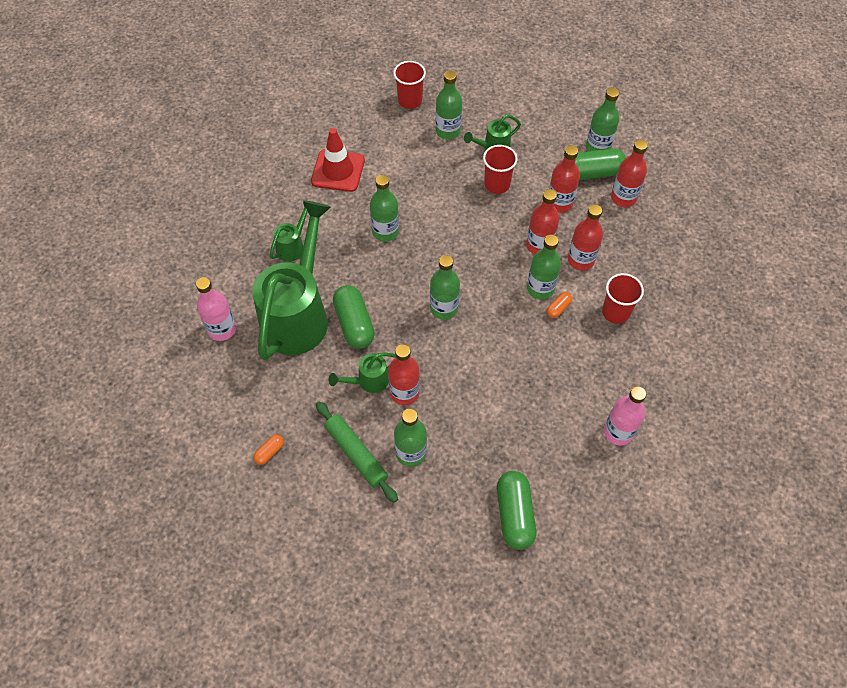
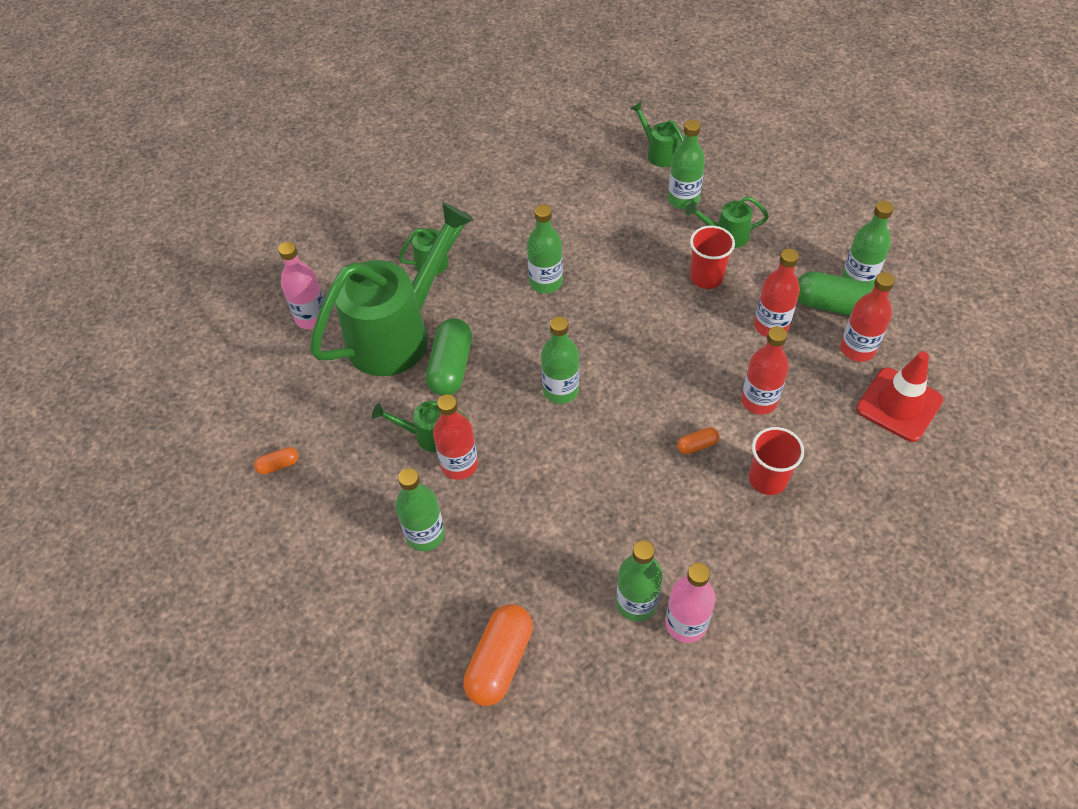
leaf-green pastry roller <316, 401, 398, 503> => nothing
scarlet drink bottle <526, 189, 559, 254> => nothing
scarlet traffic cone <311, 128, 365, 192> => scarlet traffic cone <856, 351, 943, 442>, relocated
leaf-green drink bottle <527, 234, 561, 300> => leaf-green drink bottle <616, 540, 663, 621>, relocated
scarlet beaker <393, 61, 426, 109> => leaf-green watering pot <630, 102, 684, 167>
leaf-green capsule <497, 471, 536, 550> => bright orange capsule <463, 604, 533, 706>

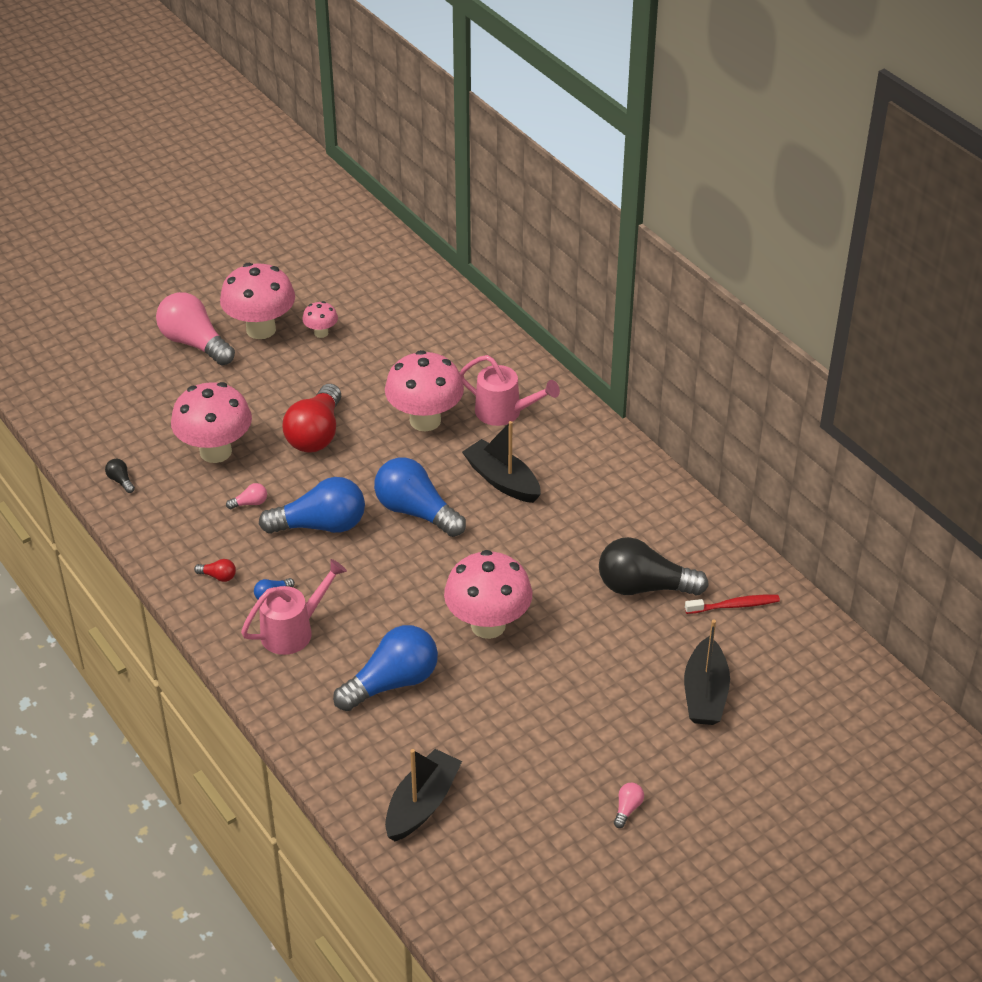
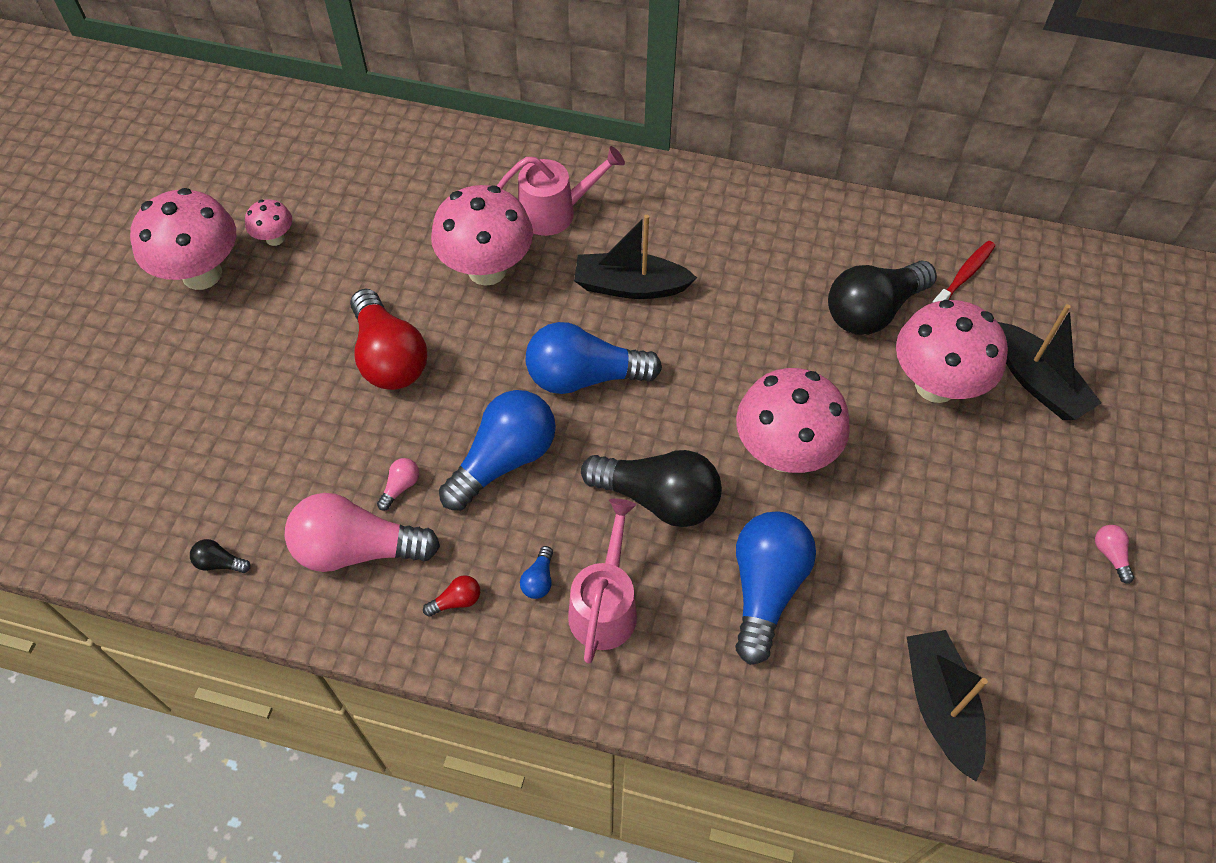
nothing => jet-black lightbulb <581, 450, 722, 527>
pink lightbulb <156, 292, 235, 365> => pink lightbulb <285, 493, 440, 572>, relocated
pink toadstool <171, 382, 252, 463> => pink toadstool <896, 300, 1008, 403>, relocated

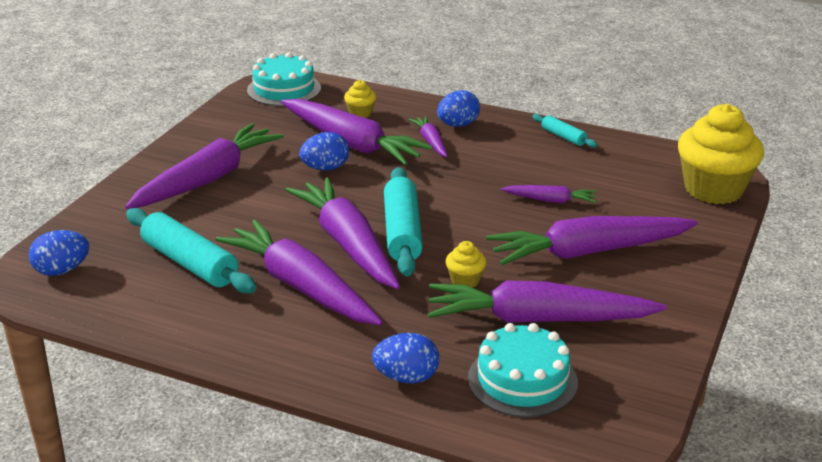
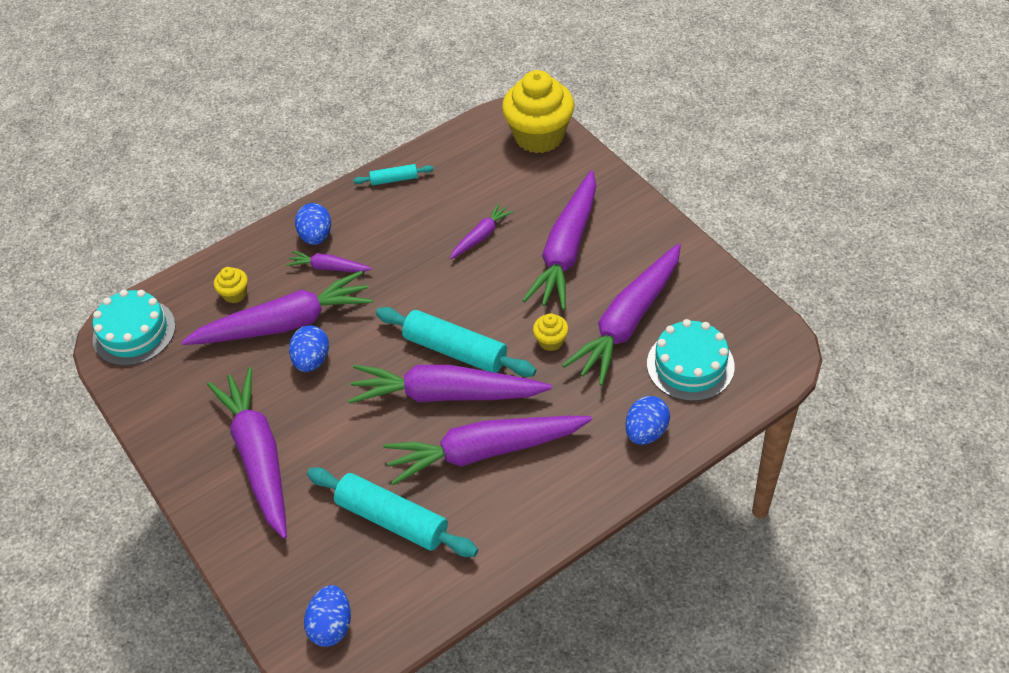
turquoise pastry roller <126, 208, 256, 294> => turquoise pastry roller <307, 467, 478, 557>, 45 degrees clockwise

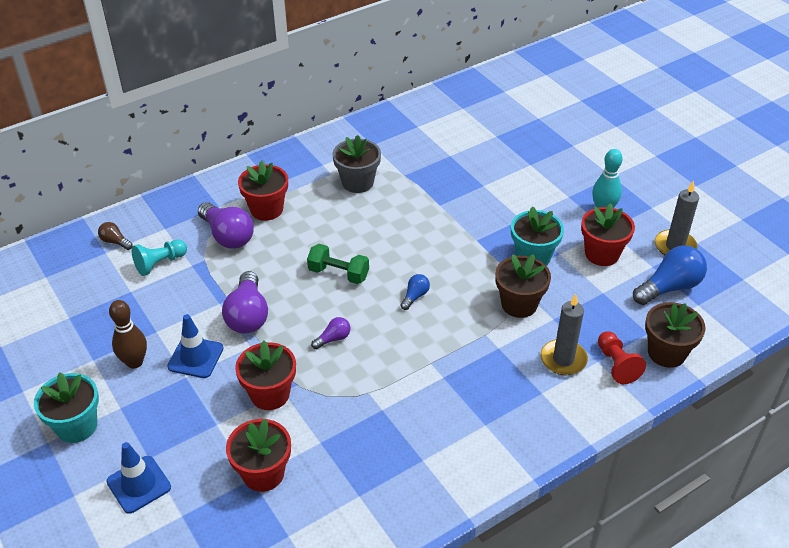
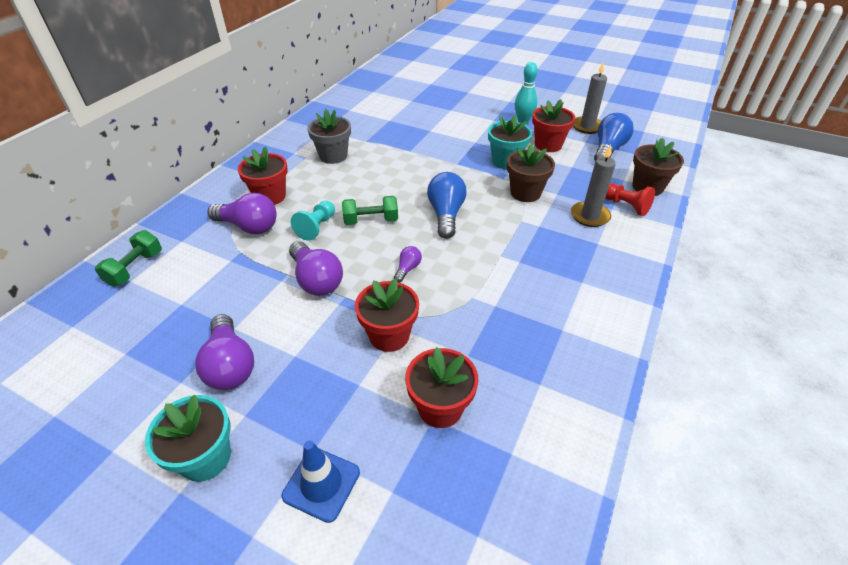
royal blue traffic cone <167, 314, 223, 378> => nothing
turquoise pawn <132, 239, 187, 276> => turquoise pawn <291, 201, 335, 241>, relocated
brown lightbulb <98, 222, 133, 250> => leaf-green hand weight <95, 230, 162, 287>
brown skittle <109, 300, 147, 369> => royal purple lightbulb <195, 314, 254, 390>
royal blue lightbulb <400, 274, 430, 310> => royal blue lightbulb <427, 172, 467, 239>, x2.00

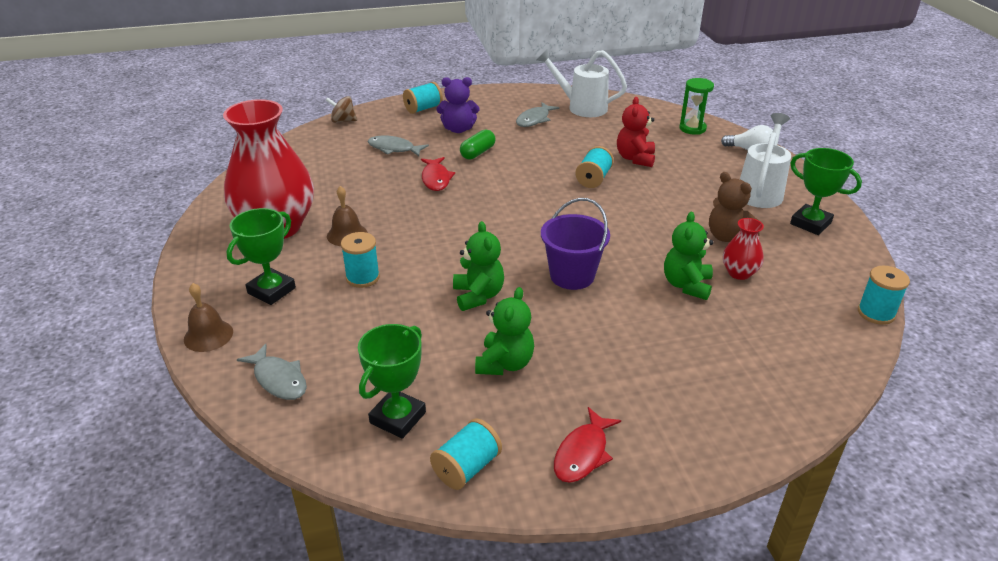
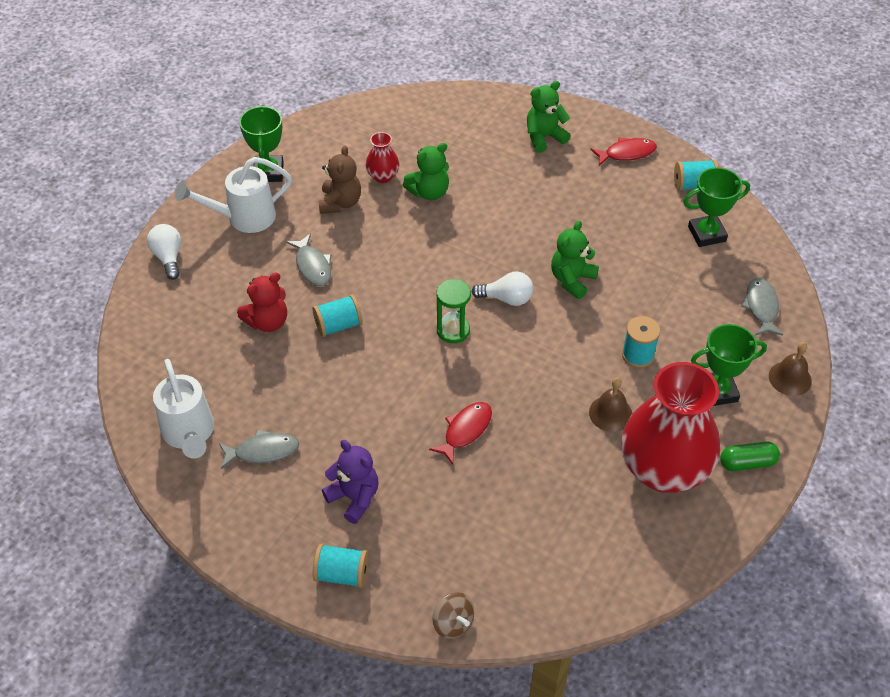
royal purple pail <541, 198, 610, 290> => nothing
turquoise reel of thread <858, 266, 910, 325> => nothing
nothing => white lightbulb <472, 272, 533, 306>
ash-grey toy fish <368, 135, 429, 156> => ash-grey toy fish <286, 234, 331, 286>, relocated
leaf-green capsule <460, 129, 496, 159> => leaf-green capsule <720, 441, 780, 471>, relocated
leaf-green stuffed bear <475, 287, 534, 375> => leaf-green stuffed bear <527, 81, 571, 153>, relocated
leaf-green sand timer <679, 78, 714, 135> => leaf-green sand timer <436, 279, 471, 343>, relocated

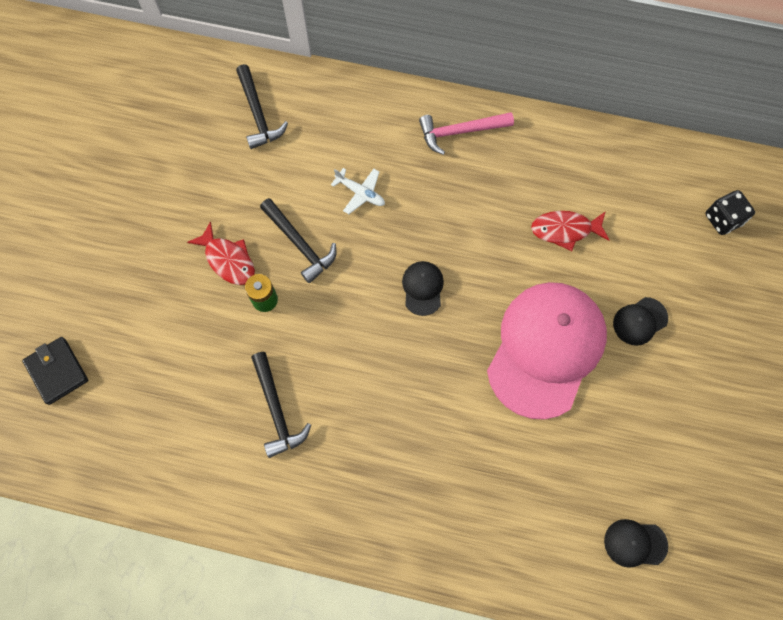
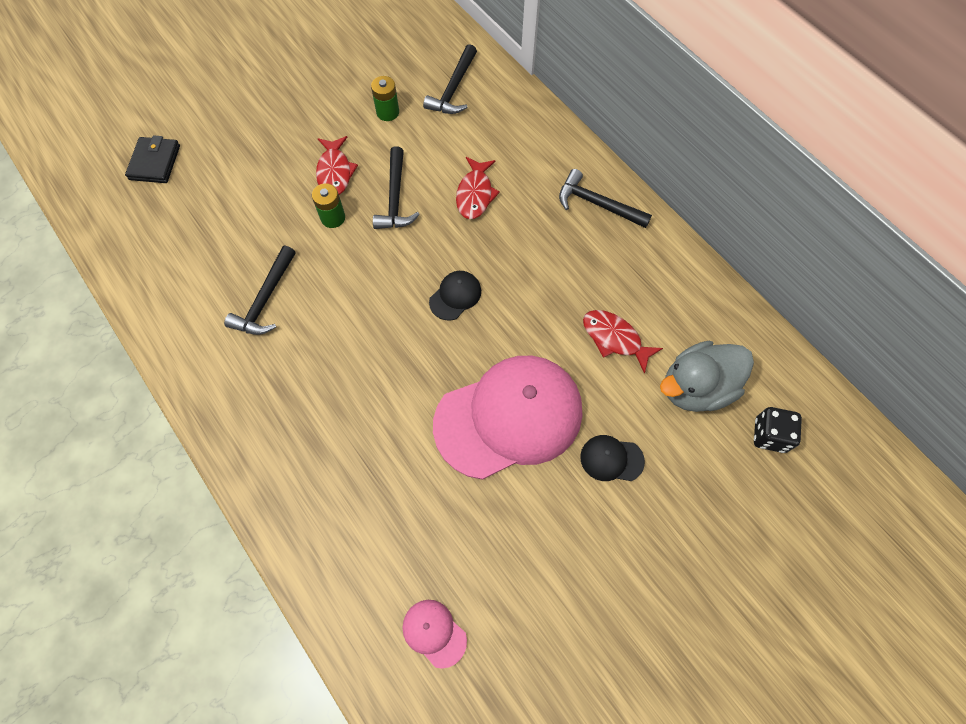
nothing => leaf-green power cell <371, 76, 399, 121>
nothing => ash-grey rubber duck <660, 341, 754, 412>
white toy plane <331, 168, 385, 214> => scarlet toy fish <456, 157, 500, 219>
pink carpenter's hammer <419, 112, 514, 155> => jet-black carpenter's hammer <559, 169, 652, 228>
jet-black cap <604, 519, 668, 568> => pink cap <402, 600, 467, 668>

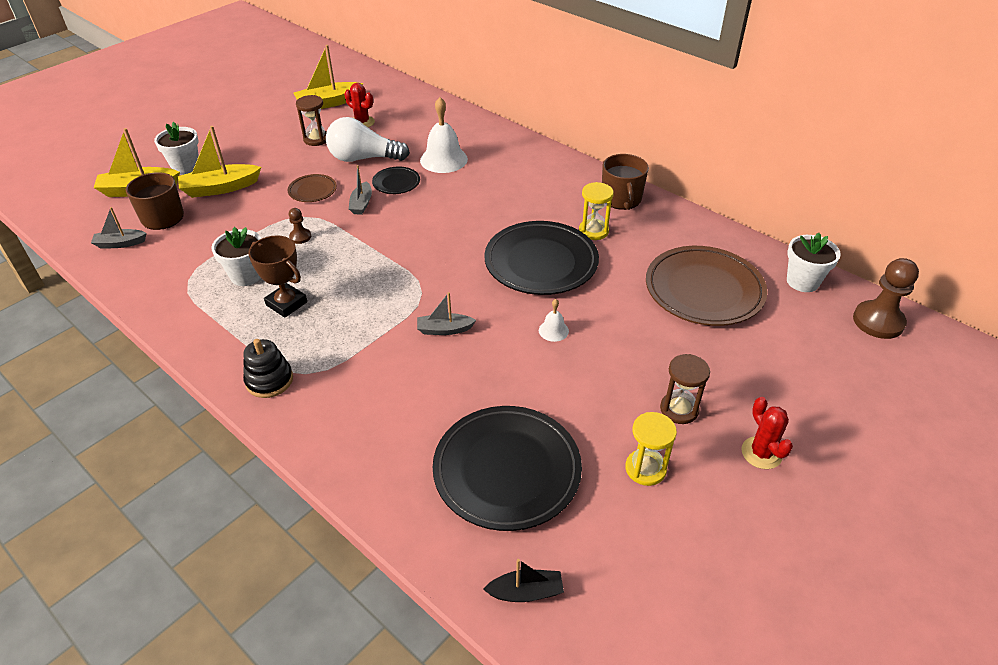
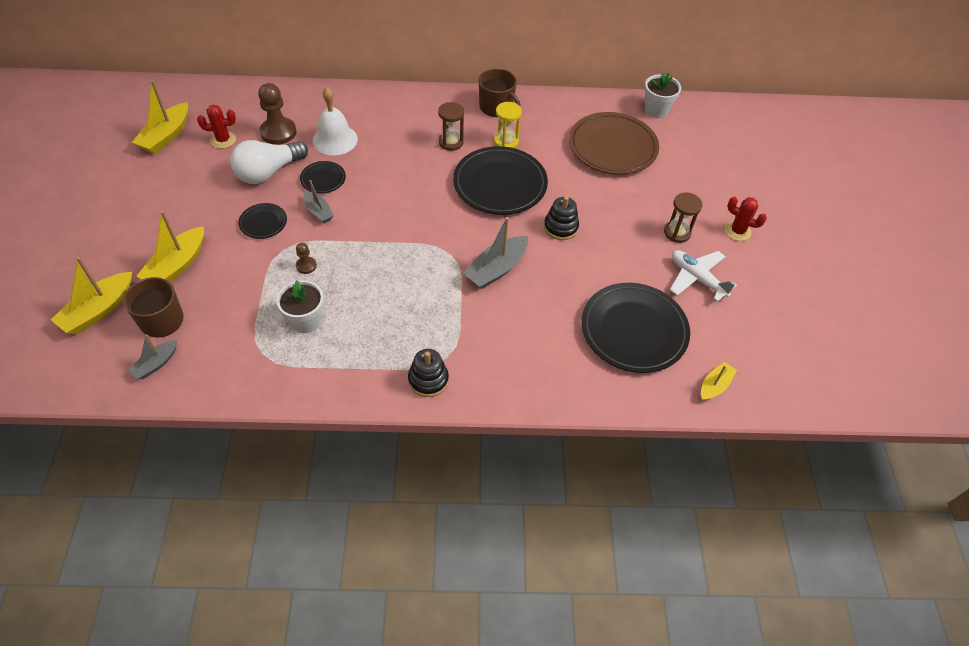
white plant pot <154, 122, 199, 175> => nothing
brown prize cup <248, 235, 307, 317> => nothing
brown sand timer <296, 95, 327, 146> => brown sand timer <438, 102, 464, 151>, relocated
brown pawn <853, 258, 919, 339> => brown pawn <258, 83, 297, 145>, relocated
white bell <539, 299, 569, 342> => jet-black stacking rings <544, 196, 579, 240>
golden sand timer <625, 412, 677, 486> => white toy plane <670, 250, 737, 302>
brown plate <288, 174, 337, 202> => jet-black plate <238, 203, 287, 239>
jet-black toy boat <483, 559, 564, 602> => golden toy boat <701, 362, 737, 401>
ash-grey toy boat <417, 292, 476, 335> => ash-grey toy boat <463, 217, 528, 289>, x1.68

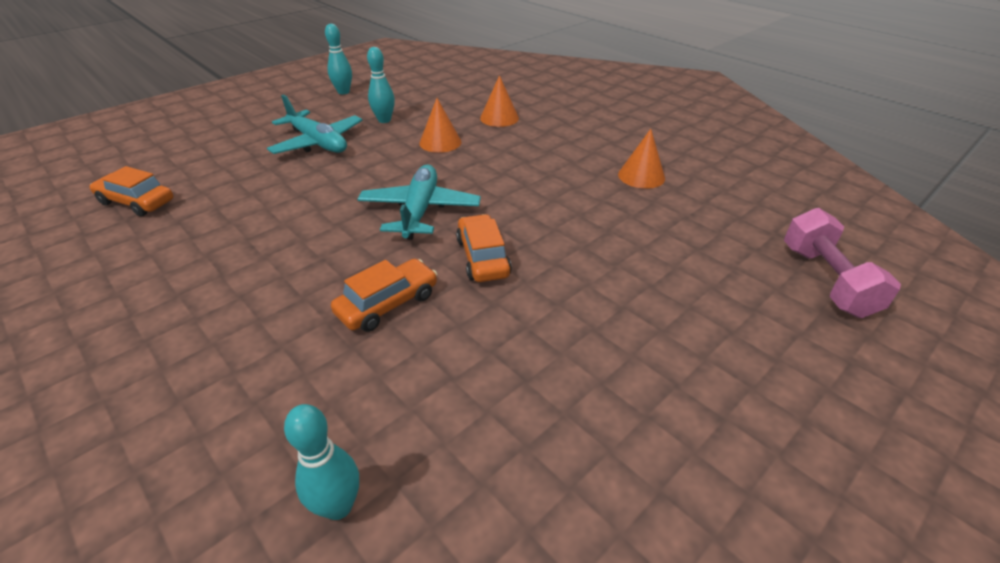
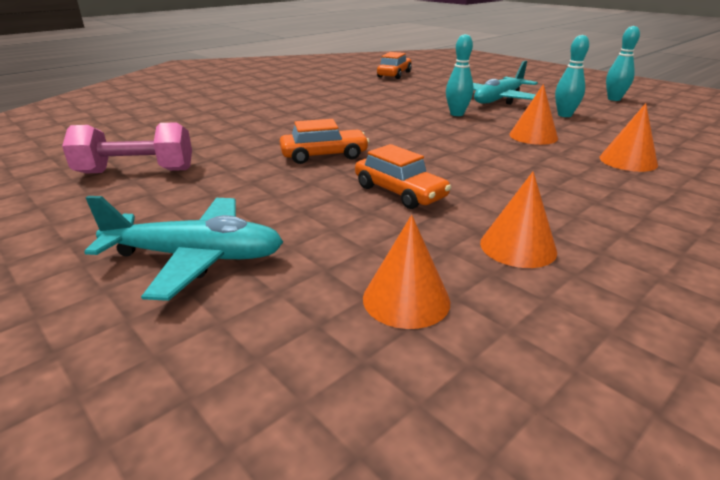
nothing => bright orange solid cone <363, 215, 450, 329>
turquoise skittle <284, 404, 359, 520> => turquoise skittle <446, 34, 474, 116>, relocated
bright orange toy car <331, 259, 437, 332> => bright orange toy car <355, 144, 451, 209>, relocated
turquoise toy plane <357, 165, 481, 240> => turquoise toy plane <84, 196, 283, 301>, relocated
pink hand weight <784, 208, 901, 318> => pink hand weight <62, 122, 192, 174>, relocated

